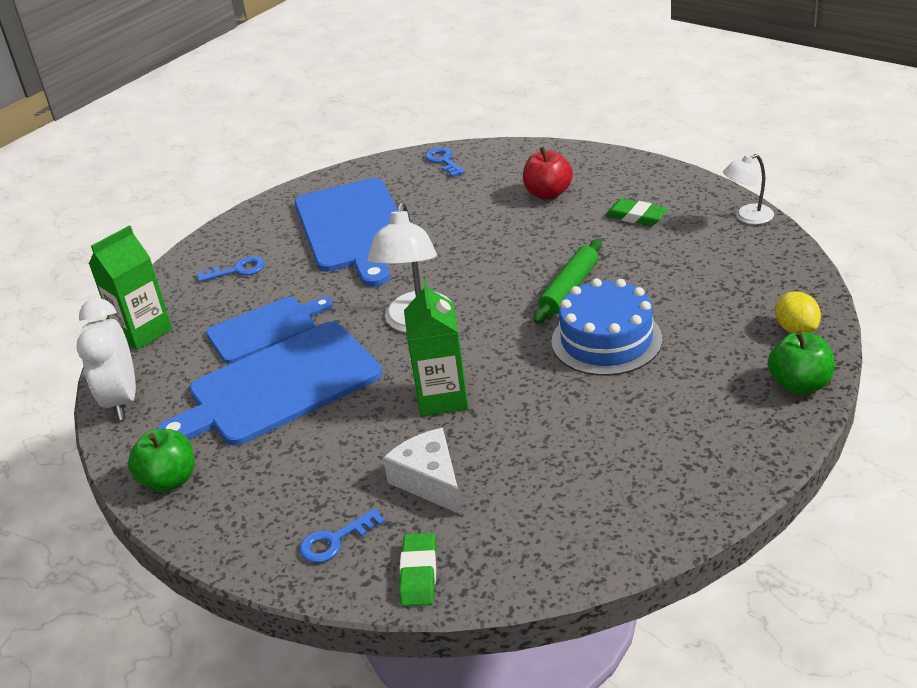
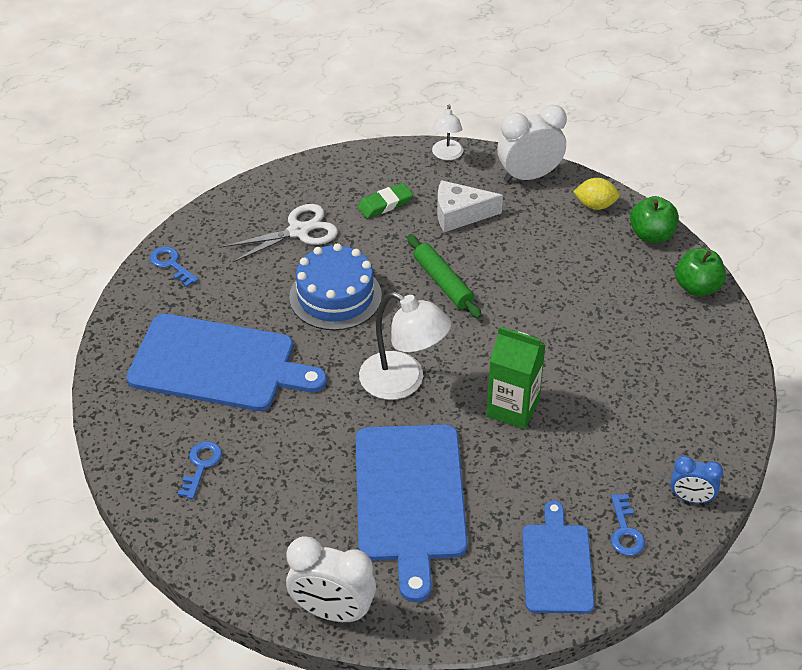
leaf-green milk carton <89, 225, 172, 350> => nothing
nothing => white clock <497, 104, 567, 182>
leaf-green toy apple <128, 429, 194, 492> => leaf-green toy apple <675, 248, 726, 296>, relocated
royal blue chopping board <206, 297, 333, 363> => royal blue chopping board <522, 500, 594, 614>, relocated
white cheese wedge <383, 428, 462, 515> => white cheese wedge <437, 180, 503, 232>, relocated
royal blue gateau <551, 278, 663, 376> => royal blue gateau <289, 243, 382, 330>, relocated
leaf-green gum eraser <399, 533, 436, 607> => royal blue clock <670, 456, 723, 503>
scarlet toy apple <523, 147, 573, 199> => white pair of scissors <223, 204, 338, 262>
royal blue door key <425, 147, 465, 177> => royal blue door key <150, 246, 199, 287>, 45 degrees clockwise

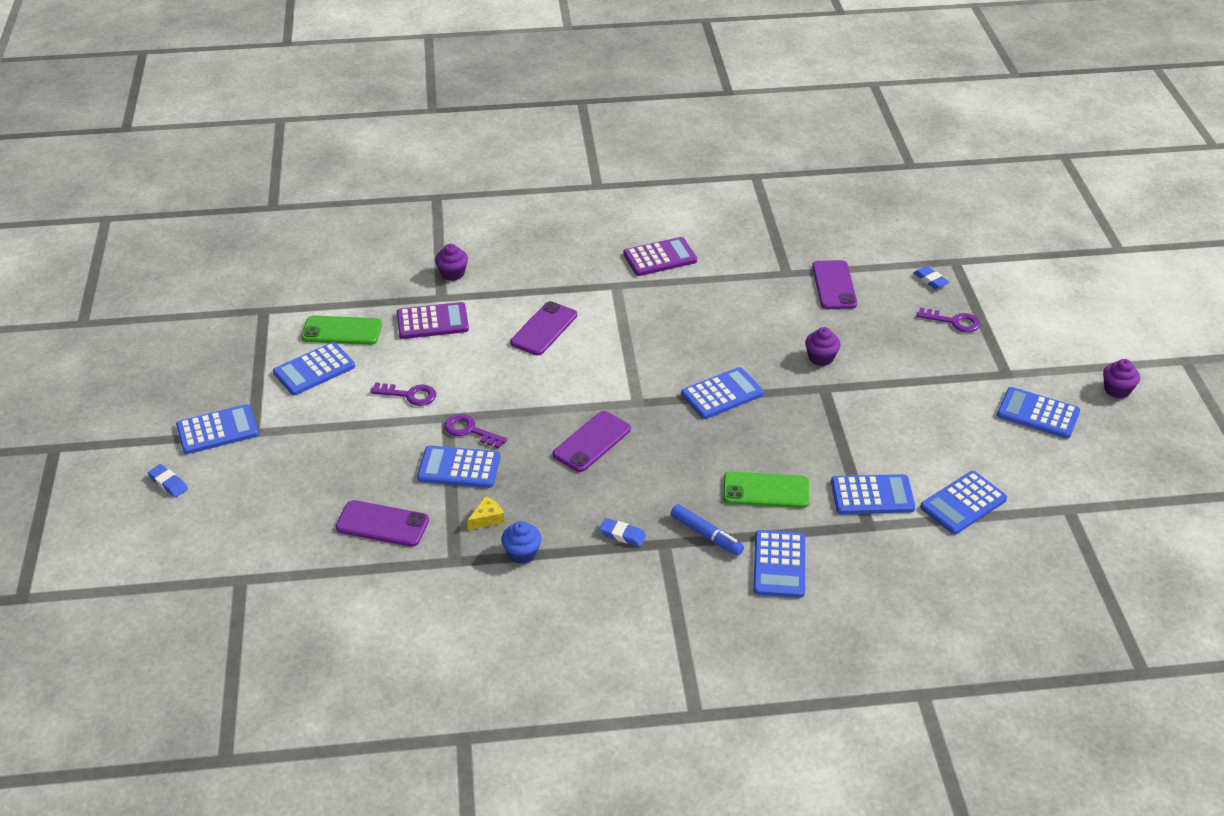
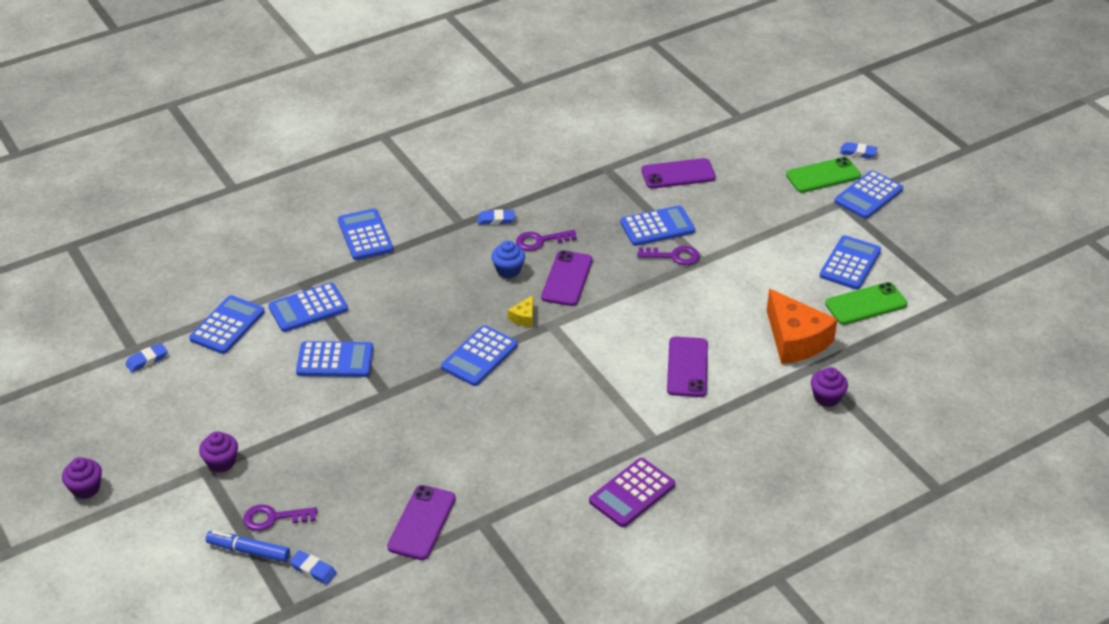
nothing => royal blue gum eraser <125, 343, 168, 372>
royal purple door key <370, 382, 436, 406> => royal purple door key <516, 230, 577, 251>, relocated
golden cheese wedge <467, 496, 504, 530> => golden cheese wedge <508, 296, 533, 327>, relocated
royal blue muffin <501, 521, 542, 564> => royal blue muffin <491, 240, 525, 278>, relocated
royal blue marker pen <671, 504, 744, 556> => royal blue marker pen <206, 531, 290, 562>, relocated
leaf-green mobile phone <723, 472, 810, 508> => leaf-green mobile phone <786, 157, 861, 193>, relocated
royal purple muffin <805, 327, 841, 366> => royal purple muffin <199, 431, 238, 472>, relocated
royal blue calculator <997, 387, 1080, 439> => royal blue calculator <296, 341, 373, 377>, relocated
royal purple calculator <397, 302, 469, 339> => bright orange cheese wedge <767, 289, 838, 364>
royal purple mobile phone <812, 260, 857, 309> => royal purple mobile phone <387, 485, 456, 560>, 45 degrees clockwise

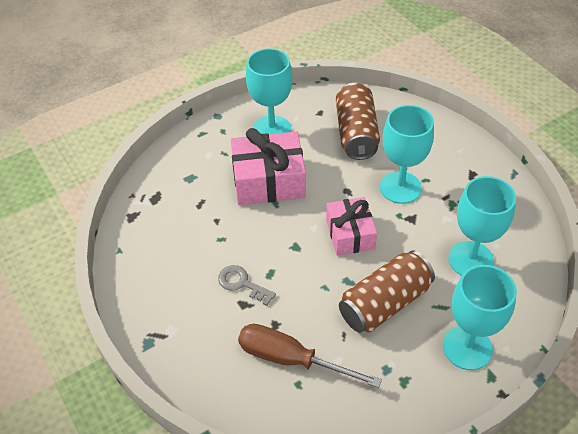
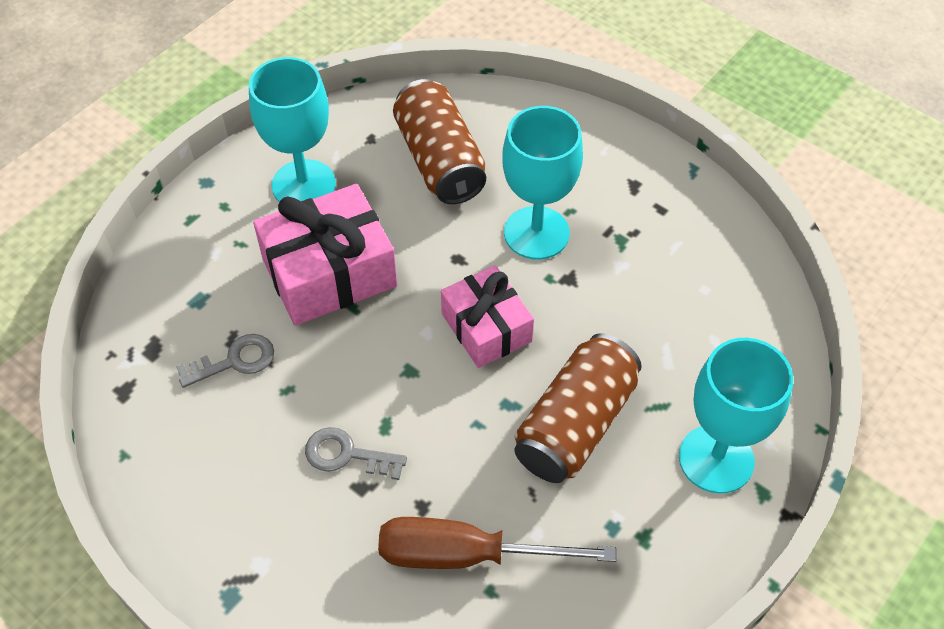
turquoise chalice <448, 176, 516, 276> => nothing
nothing => ash-grey door key <176, 334, 274, 388>

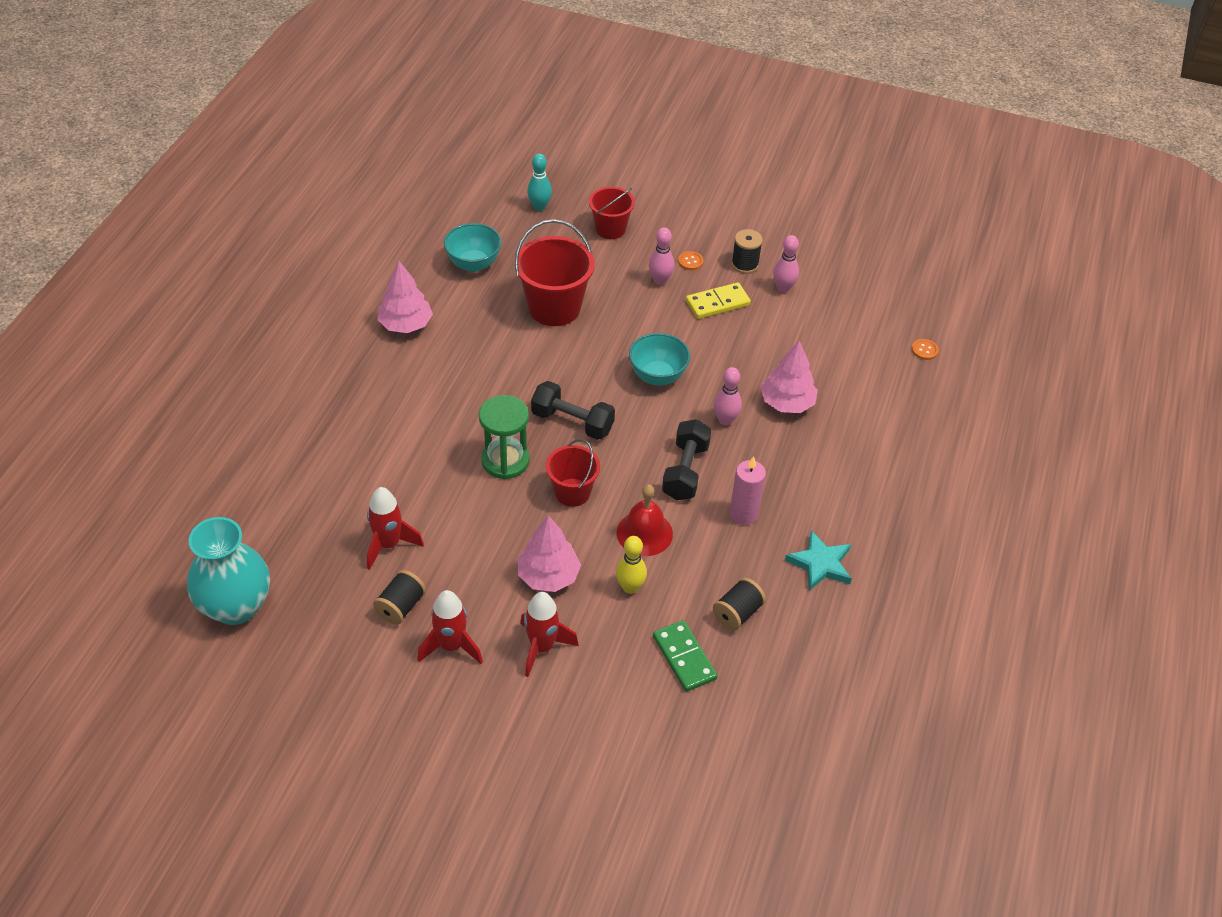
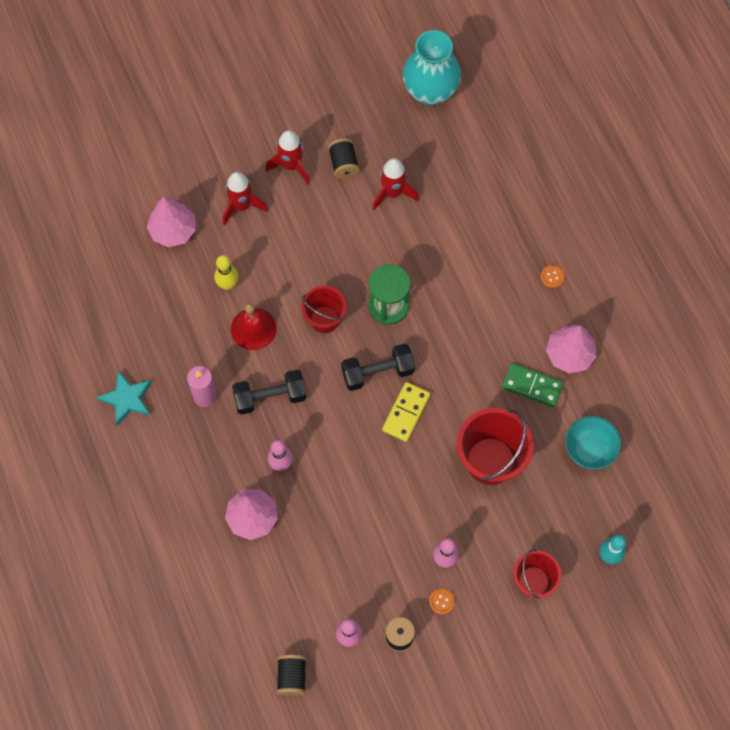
turquoise bowl <629, 333, 690, 385> => nothing
pink toy tree <518, 516, 581, 592> => pink toy tree <147, 197, 196, 247>, relocated
leaf-green domino piece <653, 620, 718, 692> => leaf-green domino piece <502, 363, 563, 407>, relocated
golden domino piece <686, 282, 751, 319> => golden domino piece <382, 382, 430, 442>, relocated
jet-black reel of thread <713, 578, 766, 630> => jet-black reel of thread <277, 655, 306, 696>, relocated
bright orange shirt button <912, 339, 939, 360> => bright orange shirt button <541, 265, 565, 288>, relocated
jet-black hand weight <662, 419, 712, 500> => jet-black hand weight <232, 370, 306, 415>, 75 degrees counterclockwise

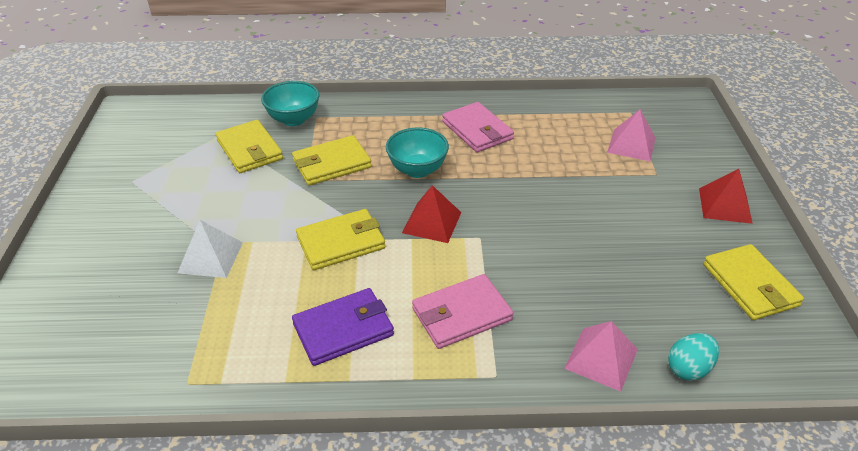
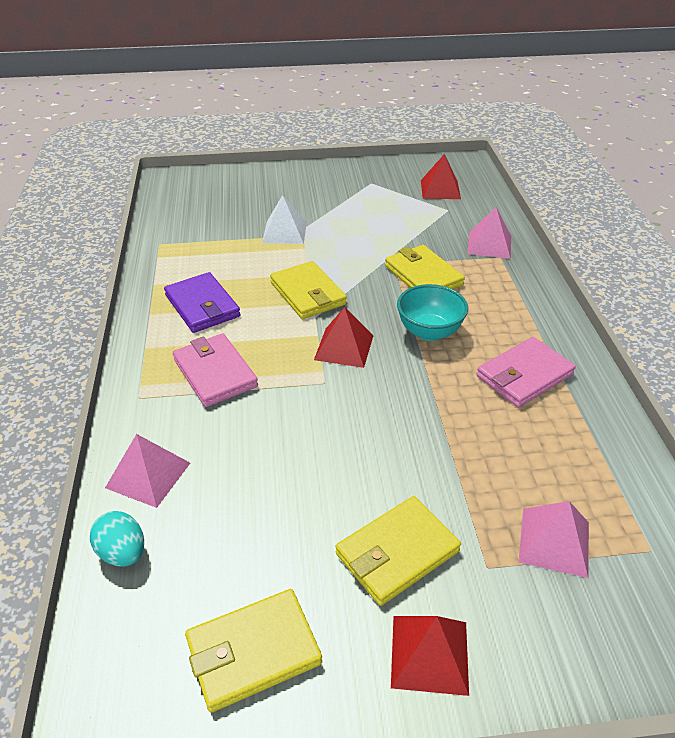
nothing => scarlet solid pyramid <421, 154, 461, 199>
golden card wallet <216, 120, 283, 173> => golden card wallet <336, 496, 461, 606>, relocated
turquoise bowl <261, 81, 319, 126> => pink solid pyramid <467, 207, 511, 259>

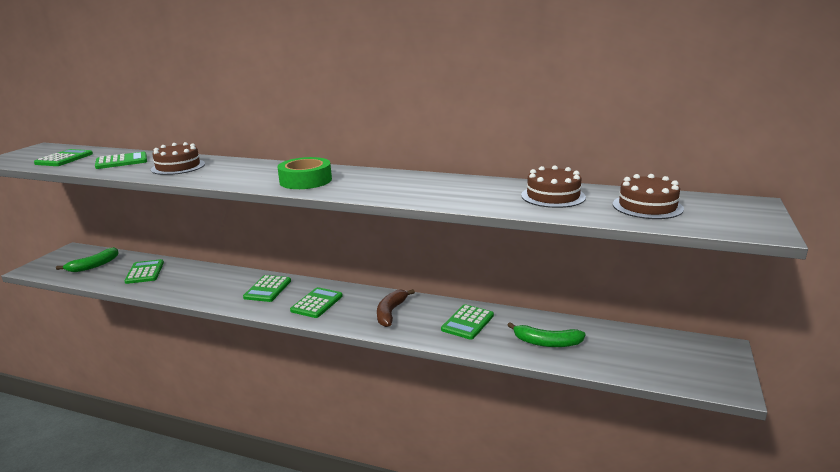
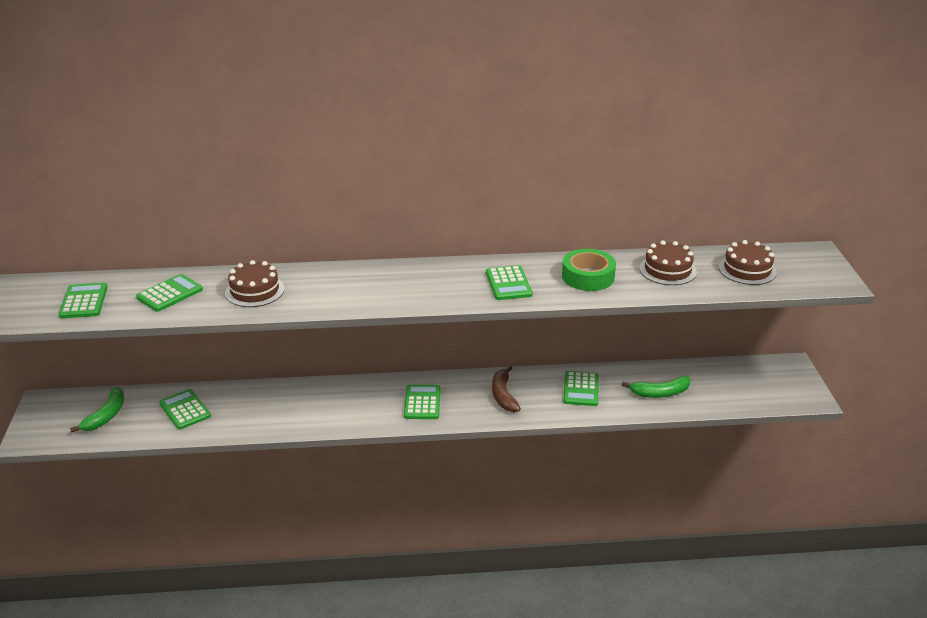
leaf-green calculator <243, 275, 291, 302> => leaf-green calculator <486, 265, 533, 300>, relocated
leaf-green tape <277, 157, 332, 189> => leaf-green tape <562, 249, 616, 291>, relocated

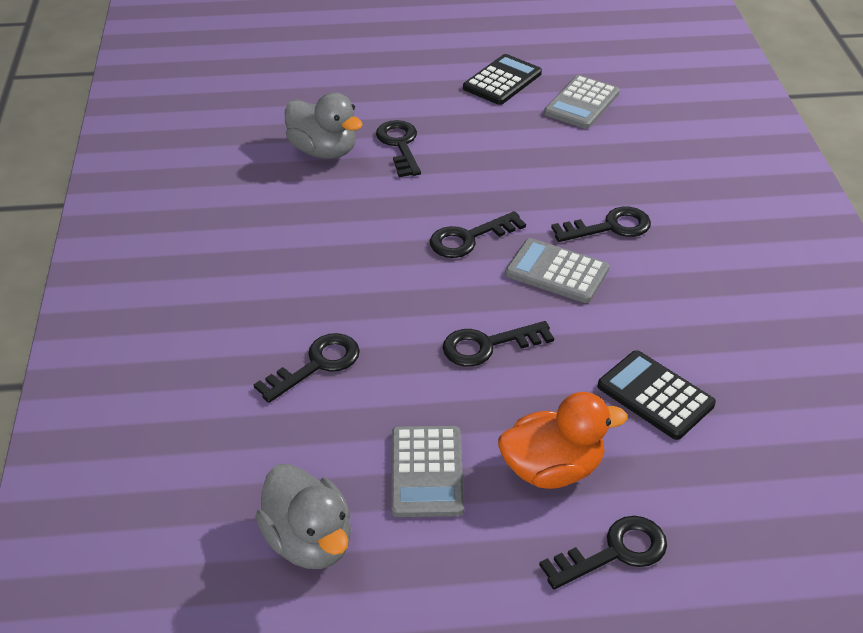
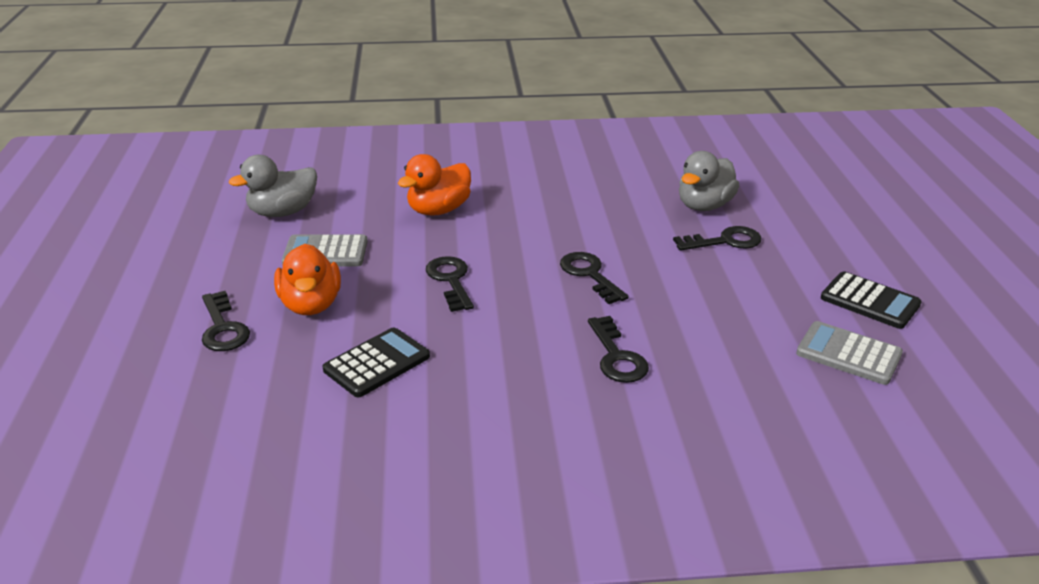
ash-grey calculator <505, 238, 609, 303> => nothing
jet-black door key <253, 333, 360, 403> => bright orange rubber duck <398, 154, 471, 216>

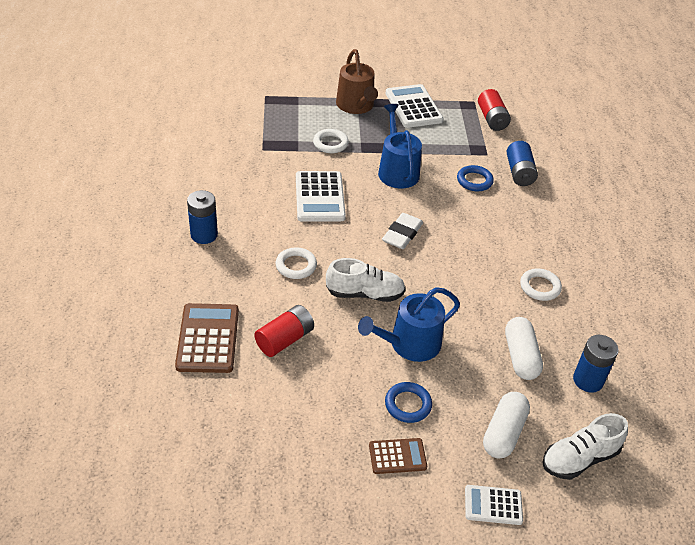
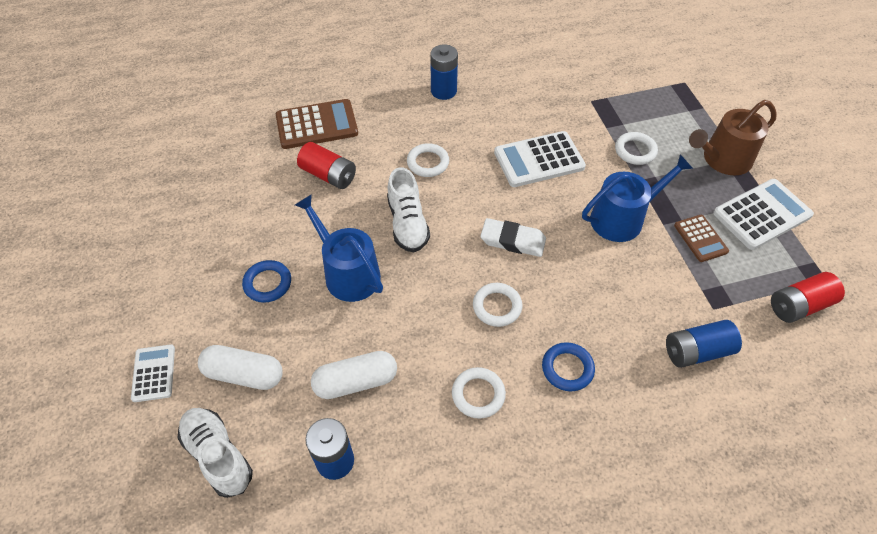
nothing => white torus <473, 283, 522, 327>
brown calculator <369, 438, 427, 474> => brown calculator <674, 215, 729, 262>, relocated
royal blue torus <457, 165, 494, 191> => royal blue torus <542, 342, 595, 391>, relocated

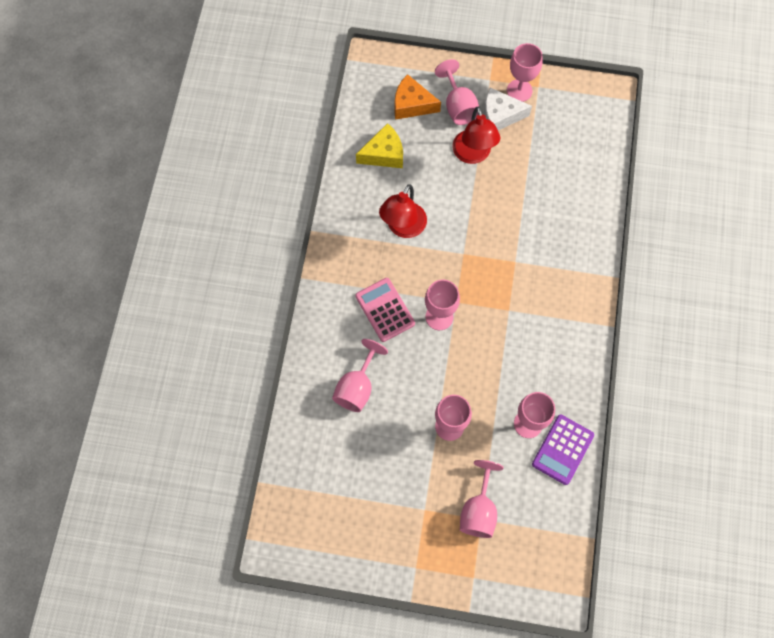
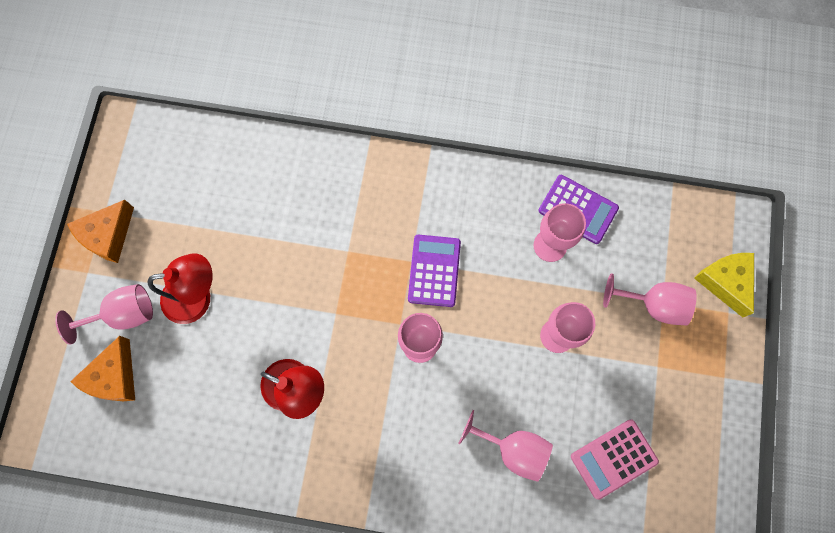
white cheese wedge <484, 88, 532, 130> => nothing
nothing => royal purple calculator <408, 235, 461, 307>
pink calculator <355, 278, 415, 342> => pink calculator <571, 420, 659, 500>, relocated
golden cheese wedge <356, 123, 403, 168> => golden cheese wedge <694, 253, 754, 317>, relocated
pink chalice <507, 43, 543, 102> => bright orange cheese wedge <67, 200, 134, 263>

